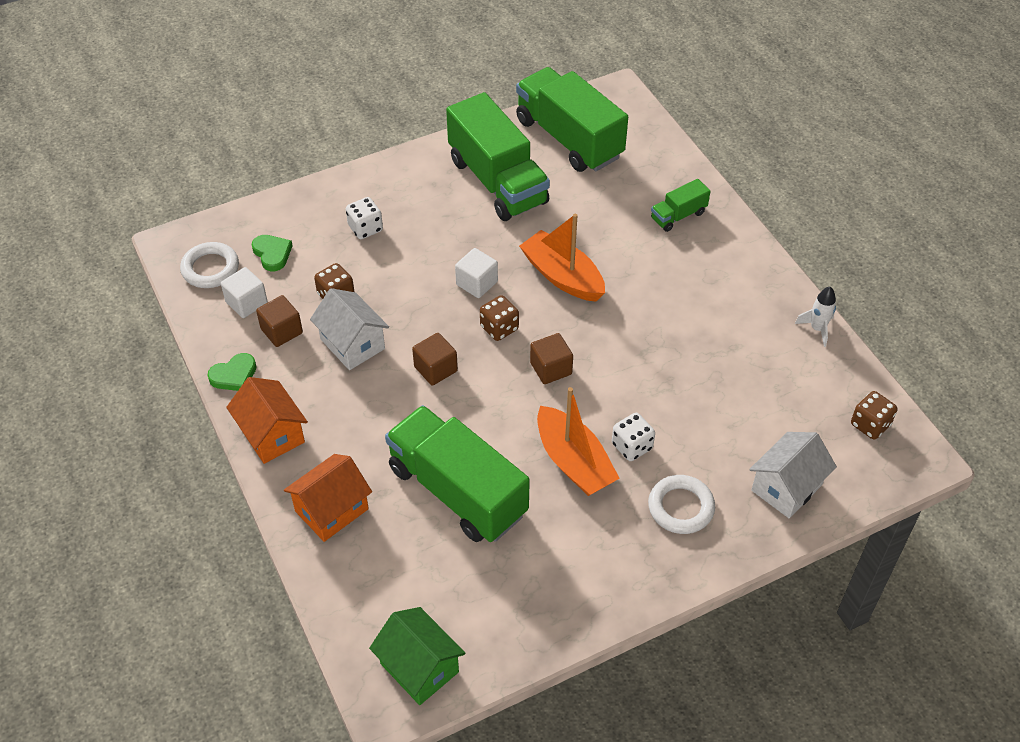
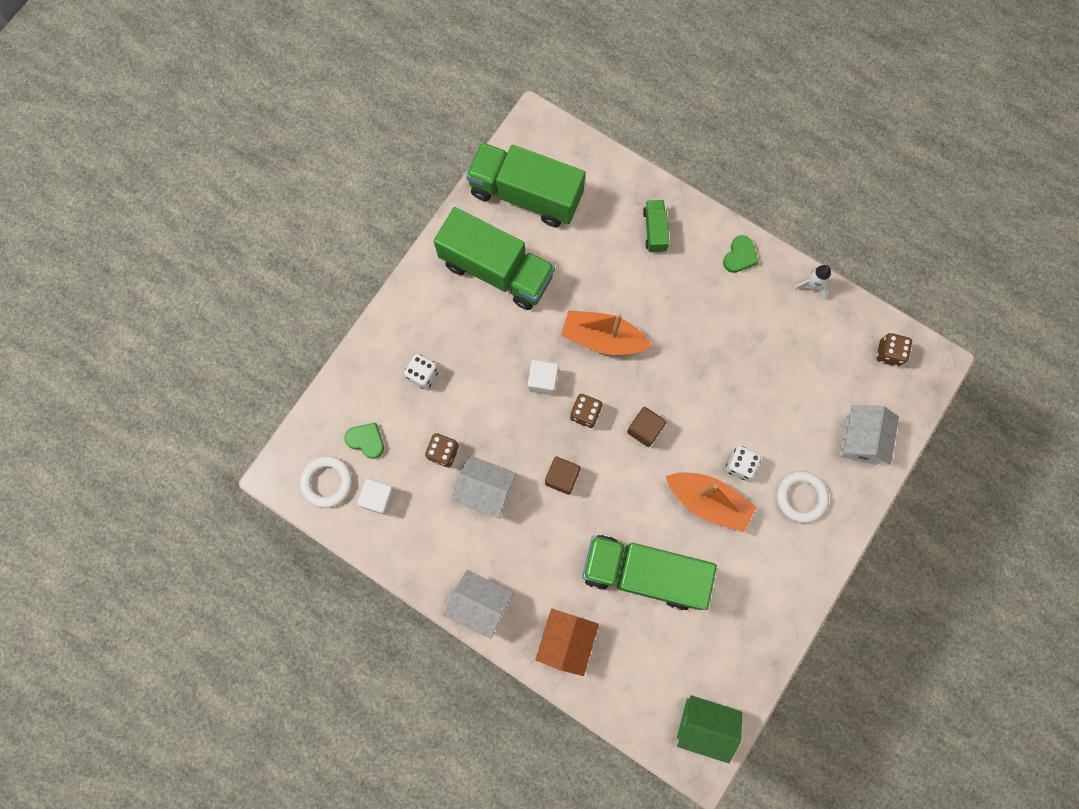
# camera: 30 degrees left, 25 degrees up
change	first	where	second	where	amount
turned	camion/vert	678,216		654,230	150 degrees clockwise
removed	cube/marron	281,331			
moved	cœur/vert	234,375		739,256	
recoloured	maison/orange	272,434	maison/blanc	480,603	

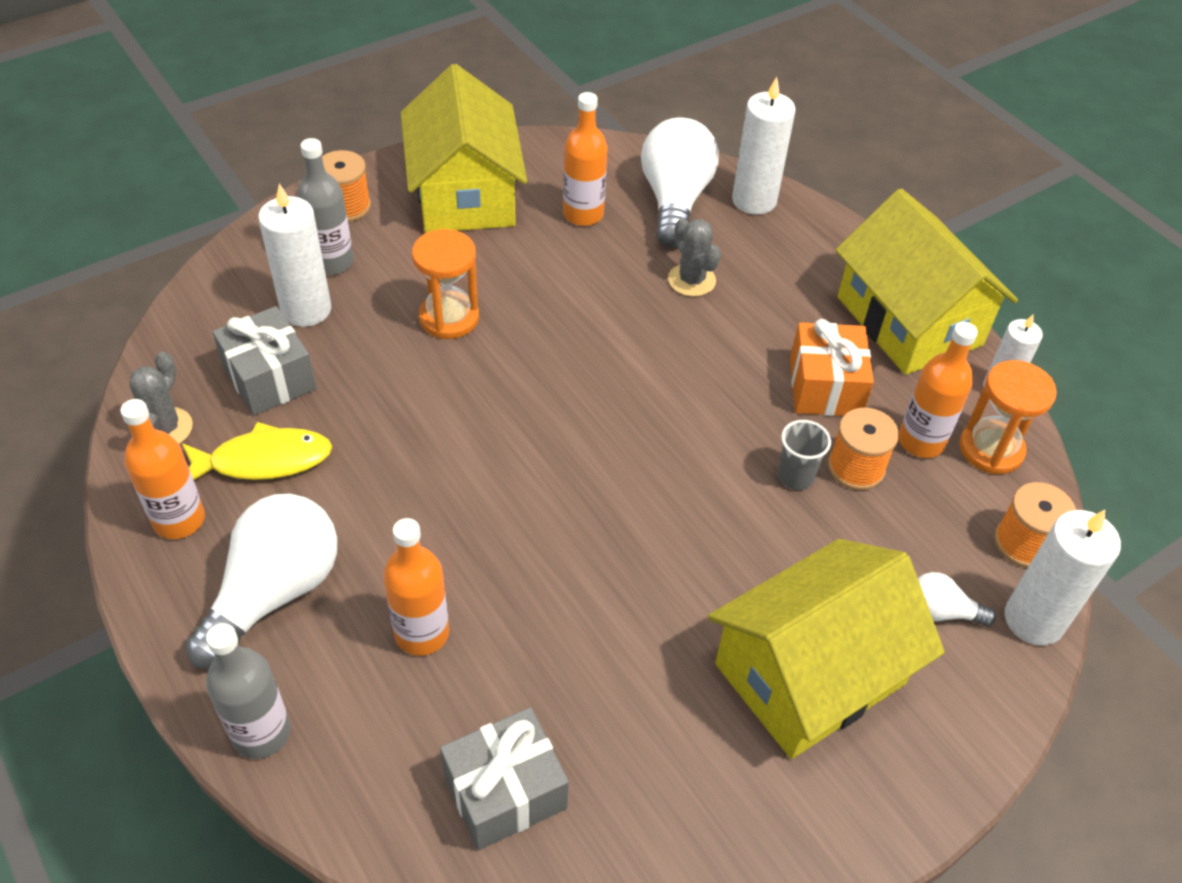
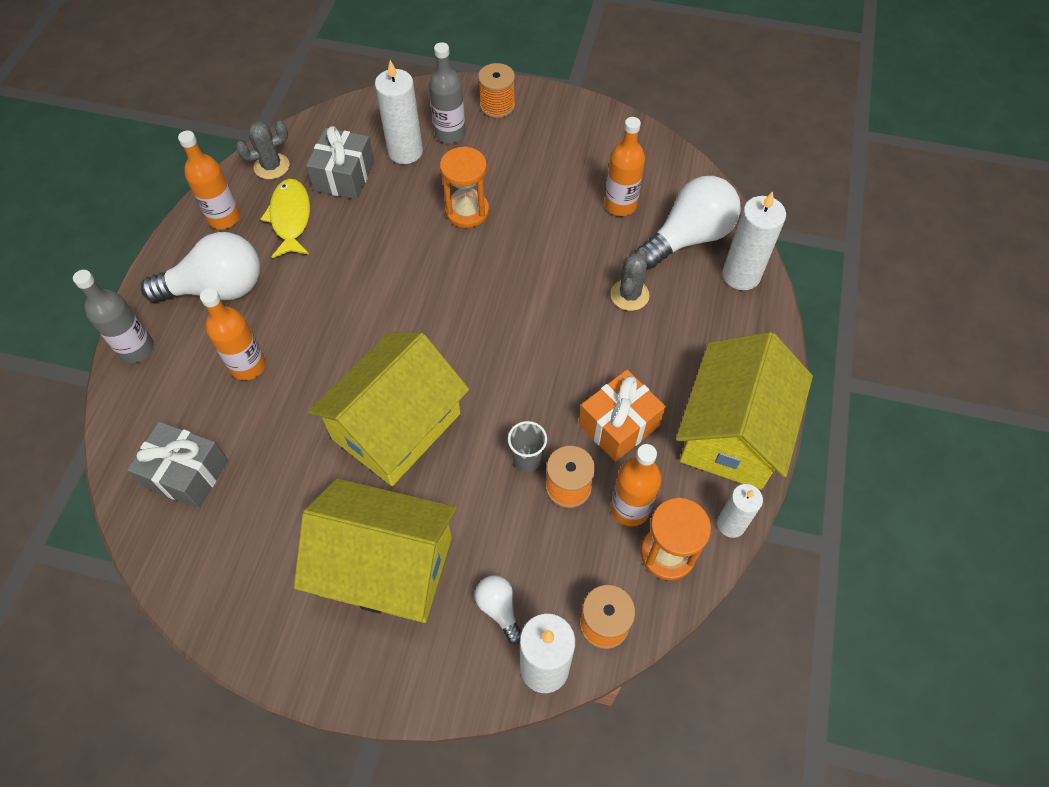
# camera: 50 degrees right, 10 degrees up
change	first	where	second	where	amount
moved	maison/jaune	464,194		396,426	
turned	poisson/jaune	264,460		290,218	135 degrees counterclockwise

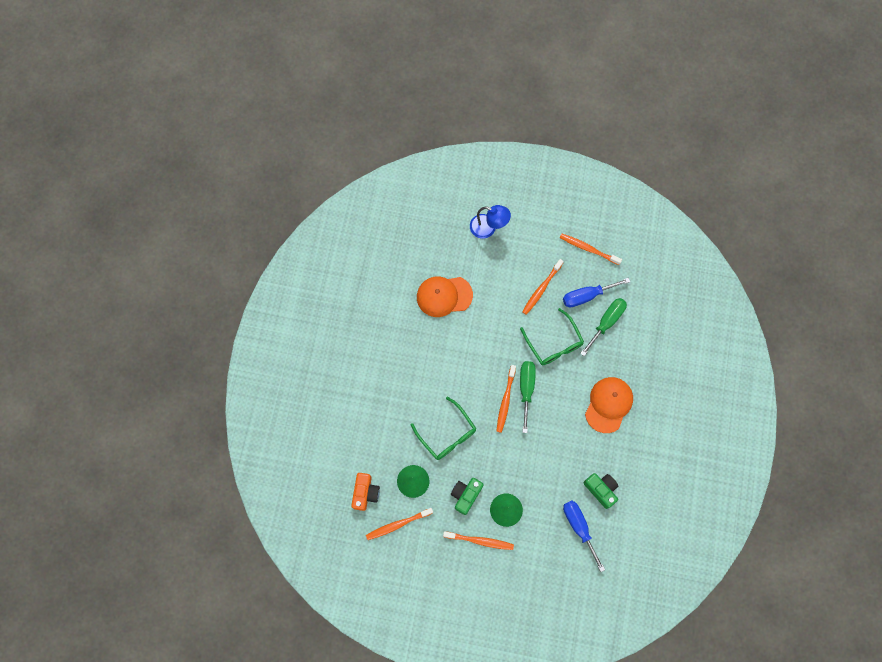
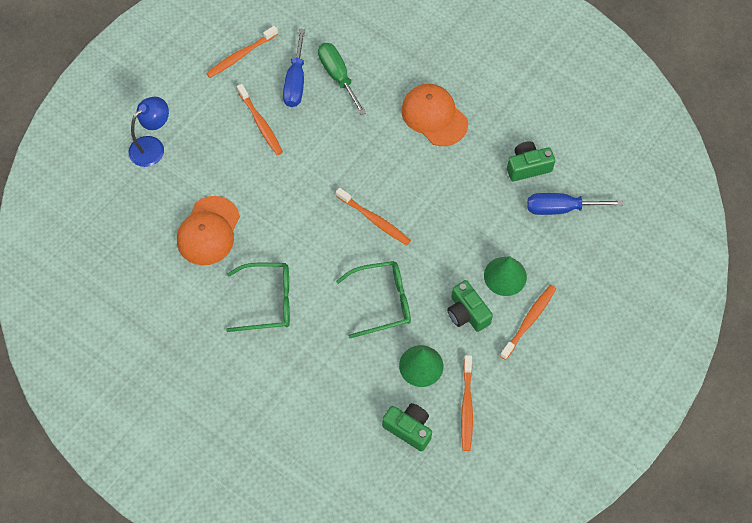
# camera: 65 degrees left, 10 degrees down
change	first	where	second	where	amount
moved	lunettes/vert	553,343		267,301	
removed	tournevis/vert	526,389			
recoloured	appareil photo/orange	365,493	appareil photo/vert	409,429	

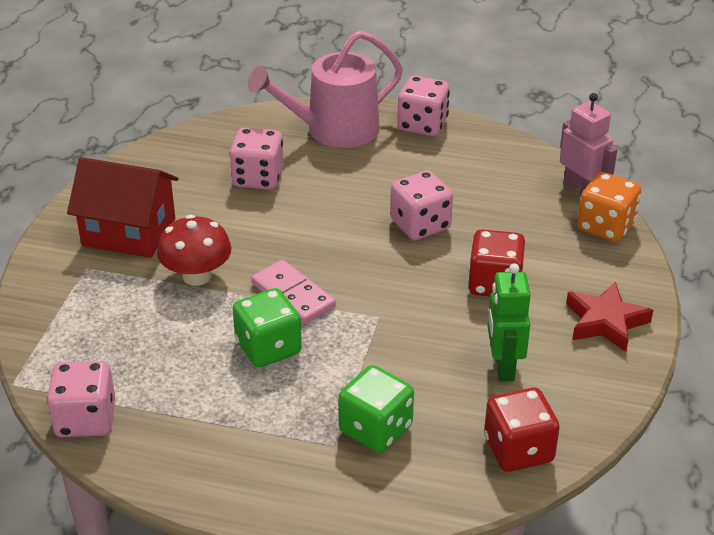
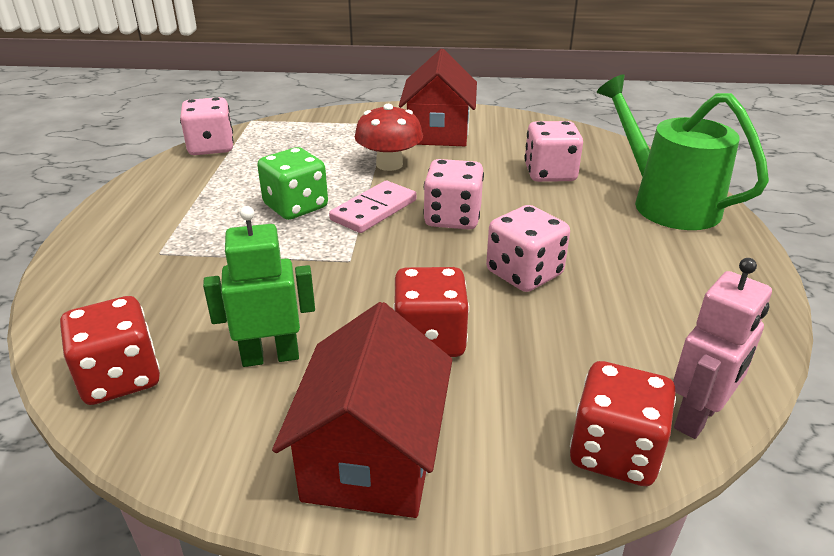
# camera: 80 degrees right, 5 degrees down
change	first	where	second	where	amount
recoloured	arrosoir/rose	334,130	arrosoir/vert	667,203	
moved	dé/rose	422,125		452,218	
recoloured	dé/orange	605,226	dé/rouge	614,452	
replaced	étoile/rouge	605,322	maison/rouge	372,457	
removed	dé/vert	375,429			

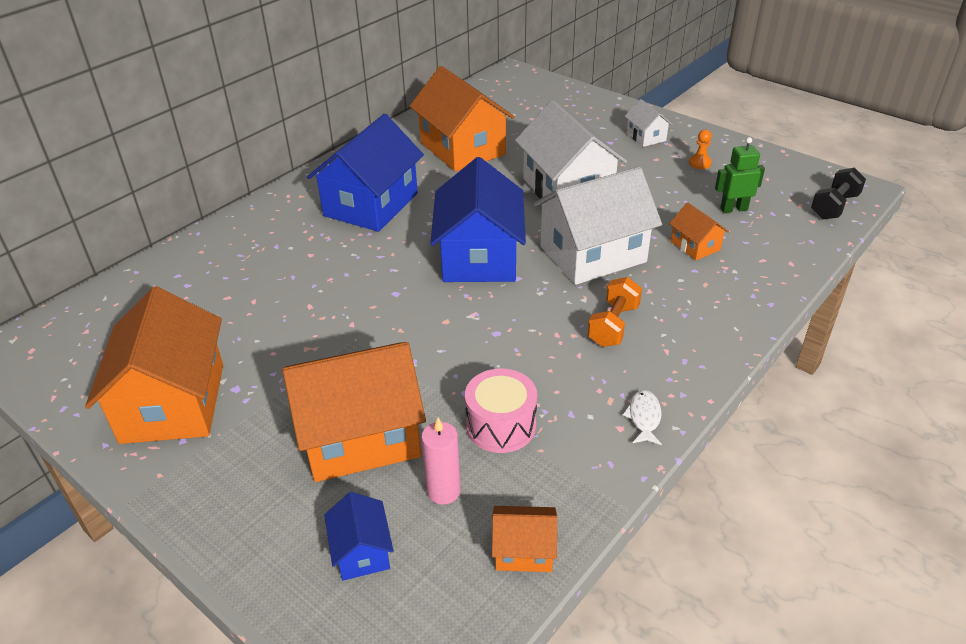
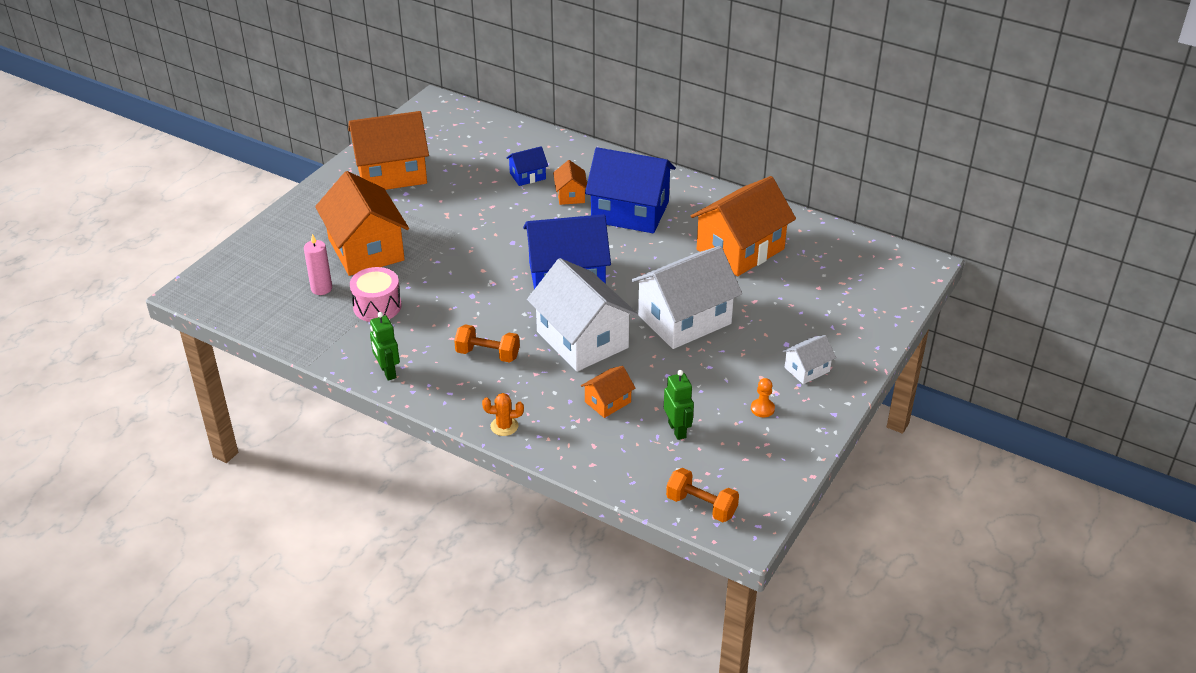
# camera: 80 degrees right, 0 degrees up
change	first	where	second	where	amount
recoloured	haltère/noir	834,206	haltère/orange	701,506	
replaced	poisson/blanc	644,417	robot/vert	387,372	
moved	maison/bleu	362,551		527,176	
moved	maison/orange	523,550		570,195	
added			cactus/orange	504,426	

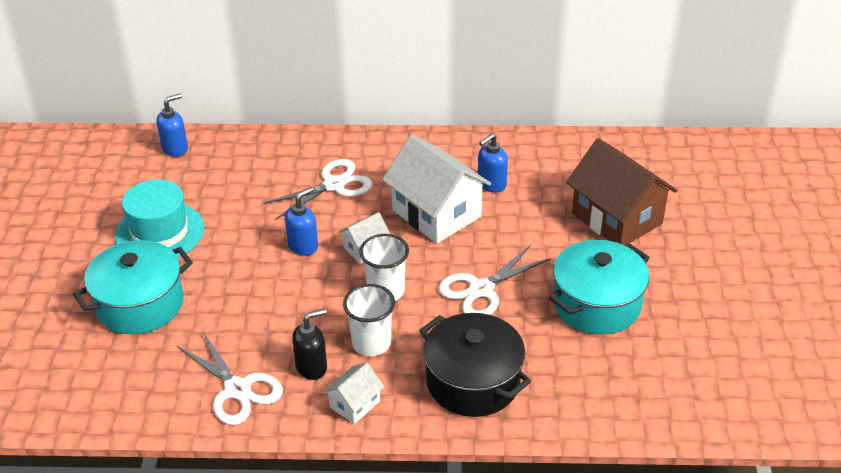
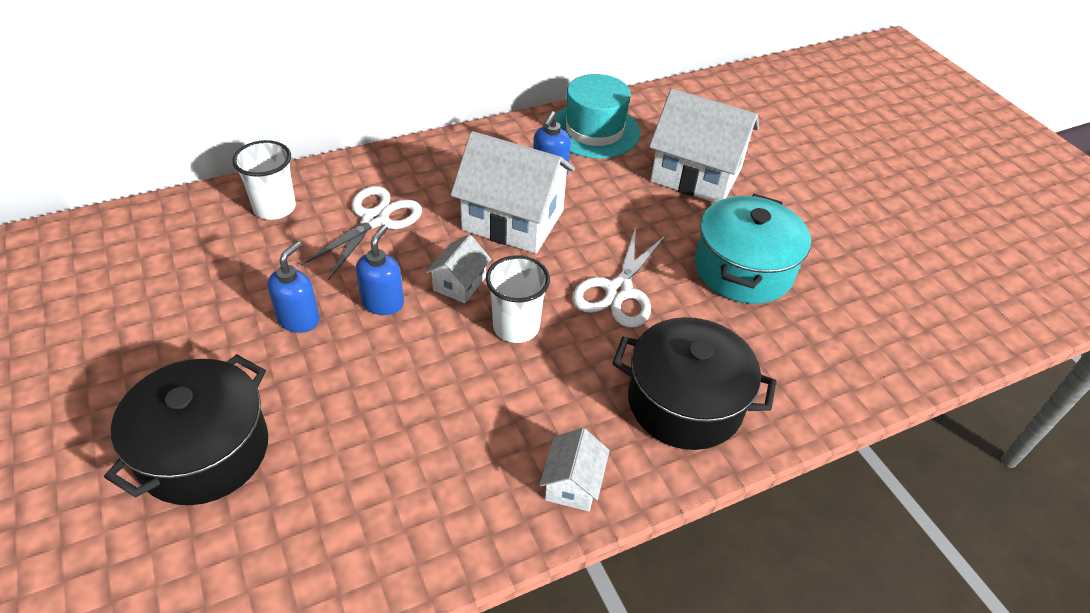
# camera: 30 degrees left, 5 degrees up
change	first	where	second	where	amount
moved	distributeur de savon/bleu	175,148		299,319	
recoloured	maison/marron	616,218	maison/blanc	696,175	
moved	chapeau/turquoise	159,232		594,131	
recoloured	marmite/turquoise	140,304	marmite/noir	204,451	
moved	gobelet/blanc	371,343		274,208	
removed	distributeur de savon/noir	312,367			
removed	ciseaux/blanc	237,389			

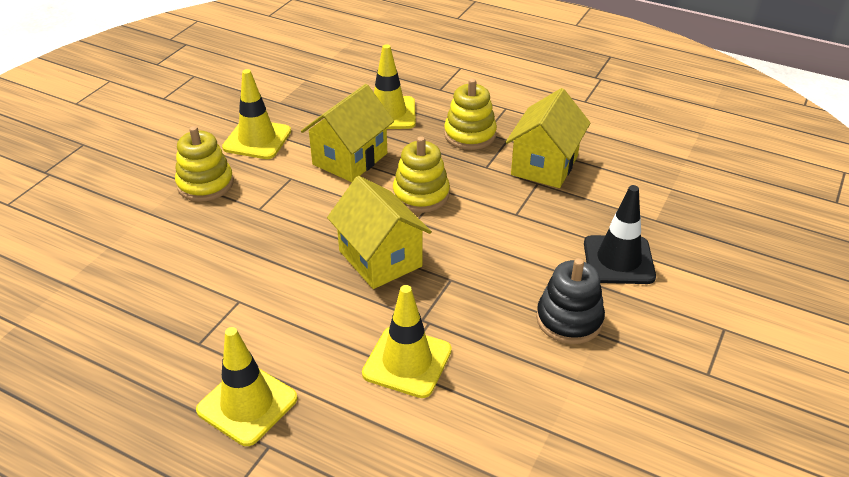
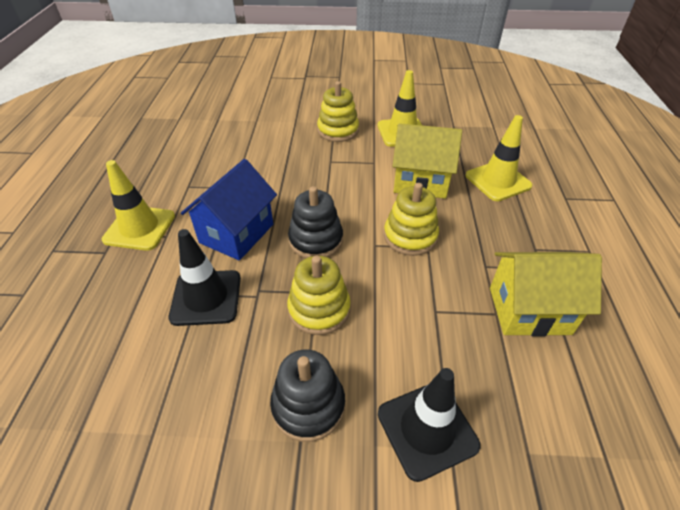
# camera: 65 degrees right, 5 degrees up
change	first	where	second	where	amount
moved	jouet à empiler/jaune	470,135		319,309	
replaced	maison/jaune	380,258	jouet à empiler/noir	316,240	
recoloured	cône de chantier/jaune	407,362	cône de chantier/noir	206,297	
added			maison/bleu	236,233	

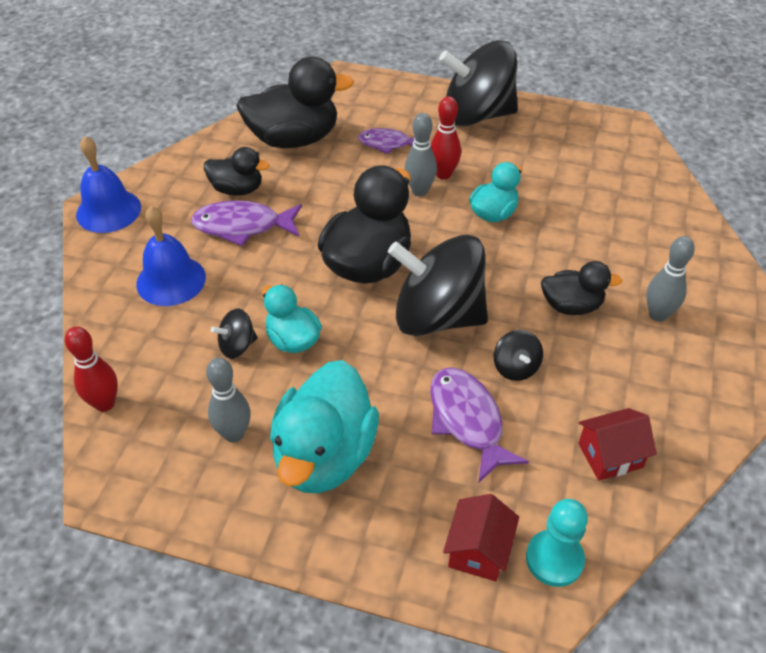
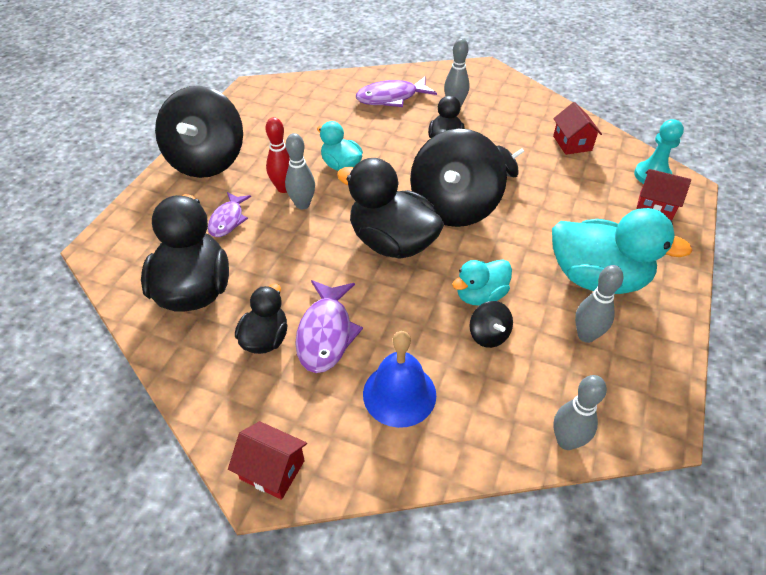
# camera: 85 degrees left, 0 degrees up
change	first	where	second	where	amount
replaced	cloche/bleu	108,210	maison/rouge	272,470	
recoloured	quille/rouge	105,403	quille/gris	566,441	
moved	poisson/violet	467,420		391,98	

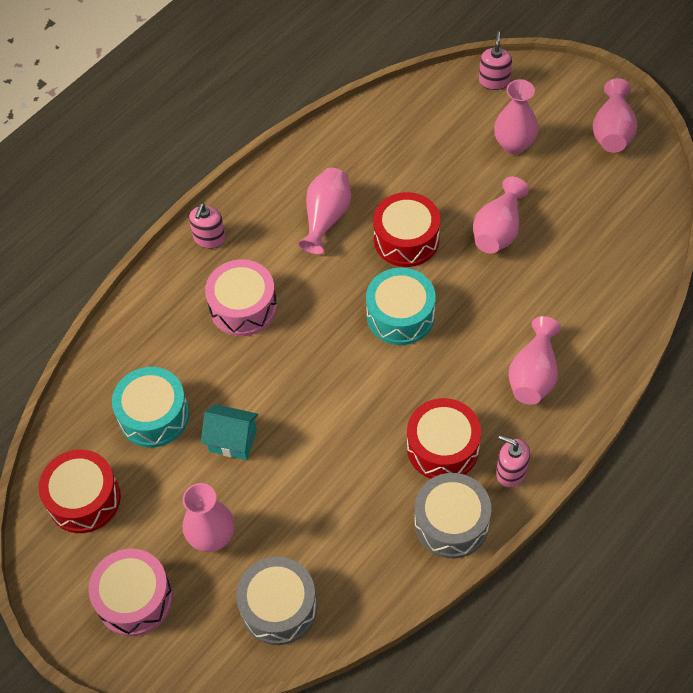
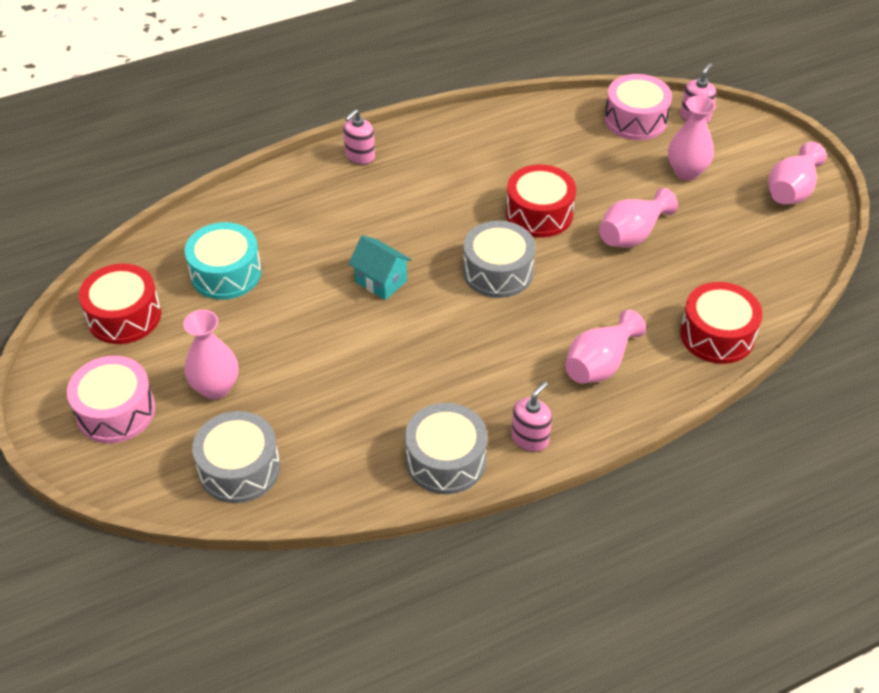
# camera: 20 degrees right, 10 degrees down
change	first	where	second	where	amount
removed	vase/rose	326,218			
moved	tambour/rose	243,307		635,120	
recoloured	tambour/turquoise	400,315	tambour/gris	498,272	
moved	tambour/rouge	443,447		717,335	
moved	maison/turquoise	232,441		381,281	
turned	distributeur de savon/rose	511,472		530,438	75 degrees clockwise

